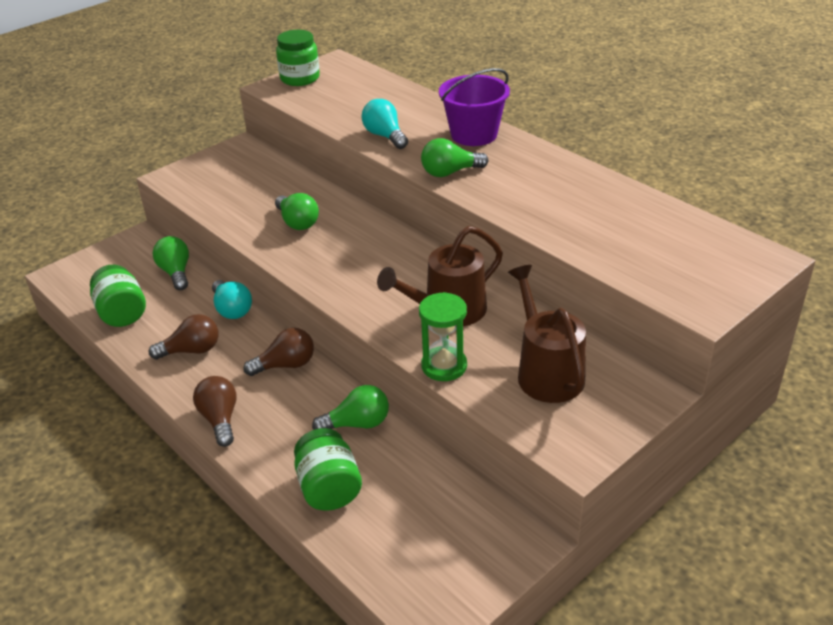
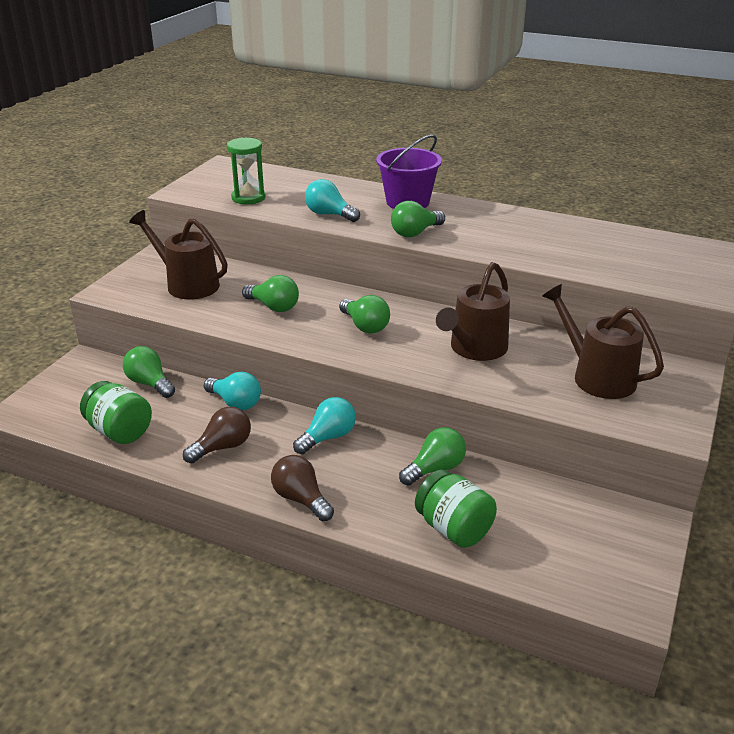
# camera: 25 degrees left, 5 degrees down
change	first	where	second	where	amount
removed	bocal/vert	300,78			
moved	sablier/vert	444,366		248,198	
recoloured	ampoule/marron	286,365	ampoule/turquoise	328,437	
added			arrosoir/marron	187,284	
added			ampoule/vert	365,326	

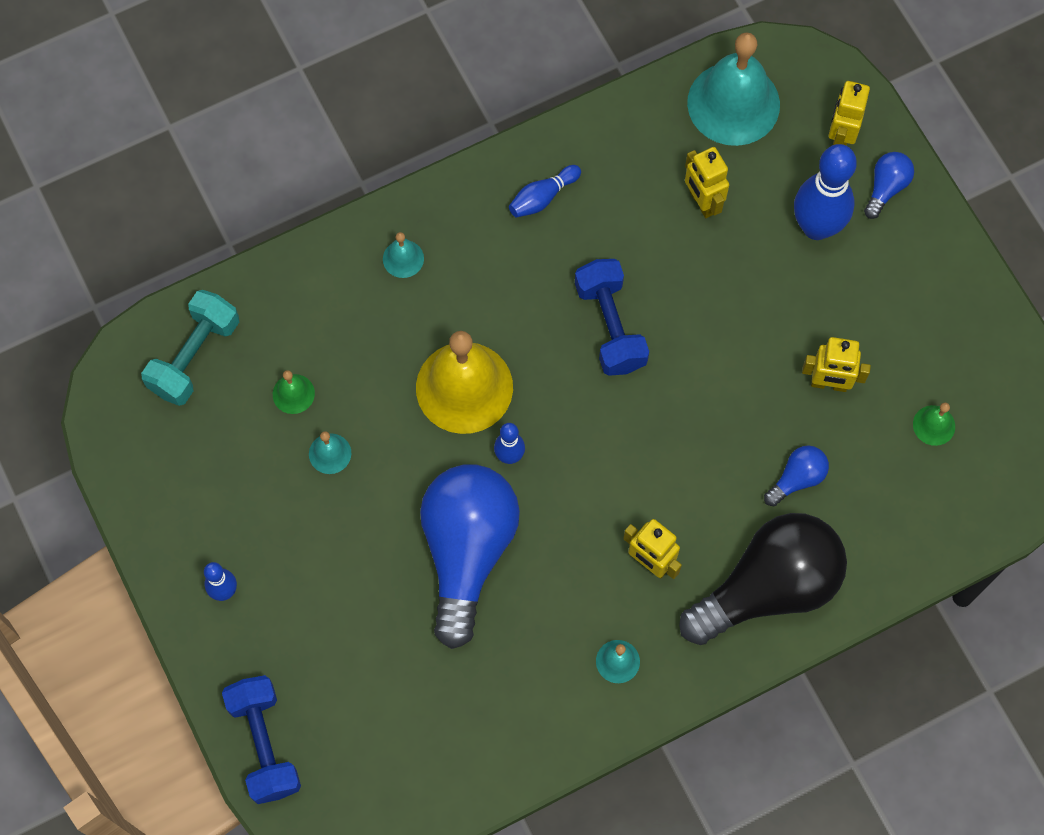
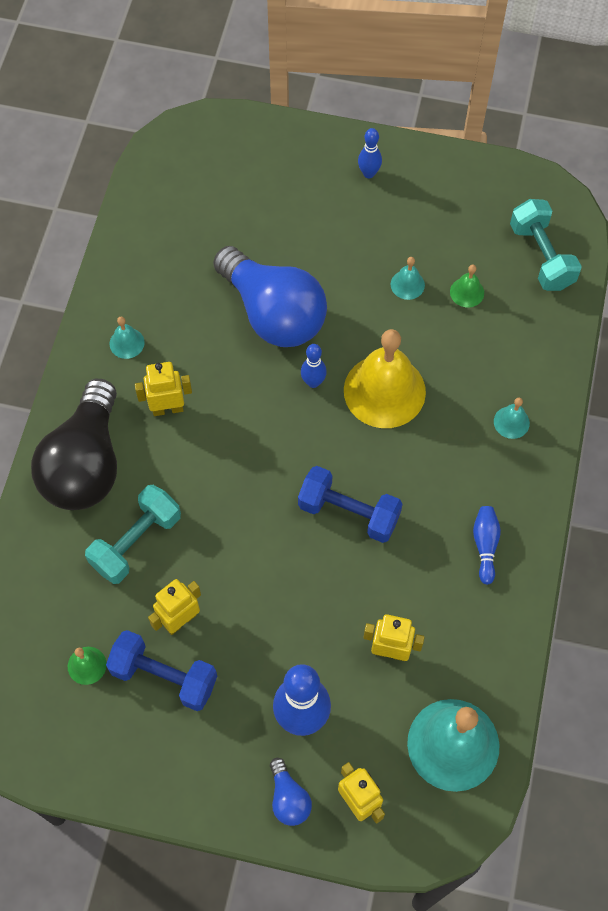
# camera: 130 degrees right, 5 degrees down
change	first	where	second	where	amount
replaced	ampoule/bleu	797,479	haltère/turquoise	136,542	
moved	haltère/bleu	264,744		164,676	

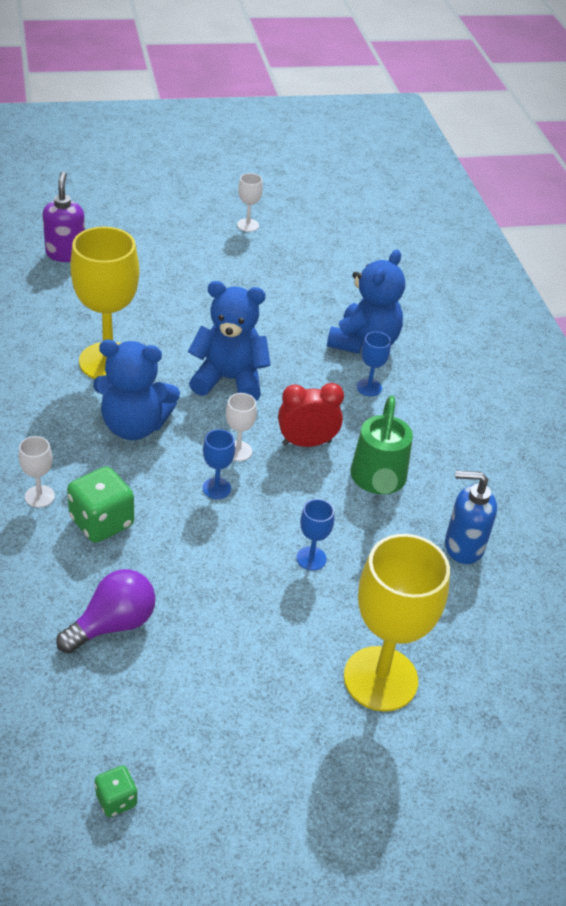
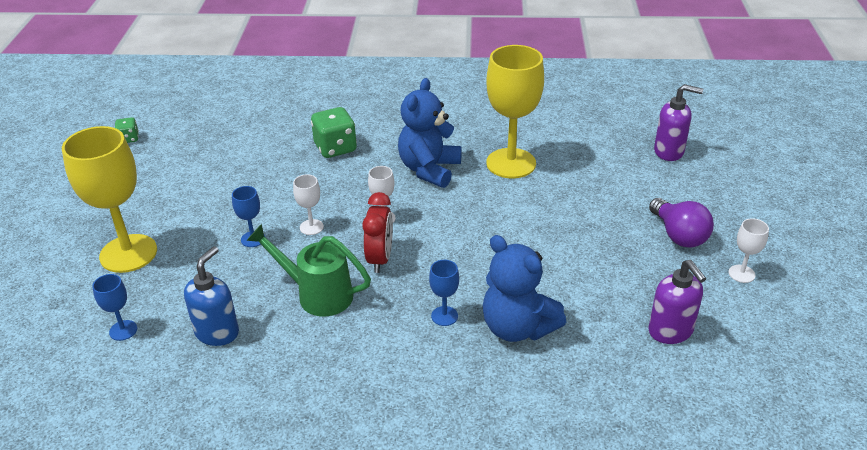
# camera: 110 degrees right, 5 degrees down
change	first	where	second	where	amount
removed	ours en peluche/bleu	229,380			
moved	verre à pied/bleu	216,488		123,330	
moved	verre à pied/blanc	39,496		311,227	
moved	ampoule/violet	113,624		678,235	
added			distributeur de savon/violet	671,331	

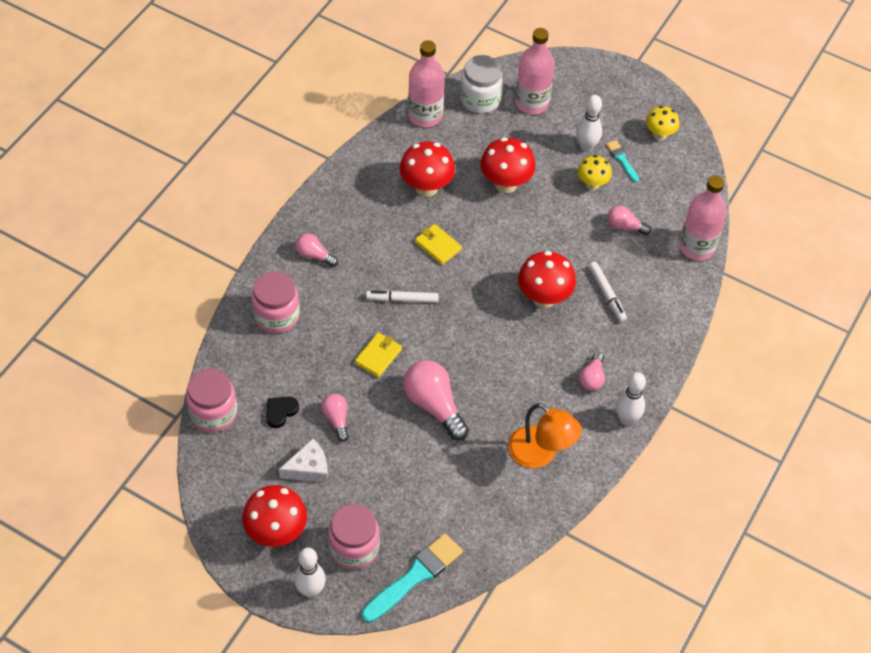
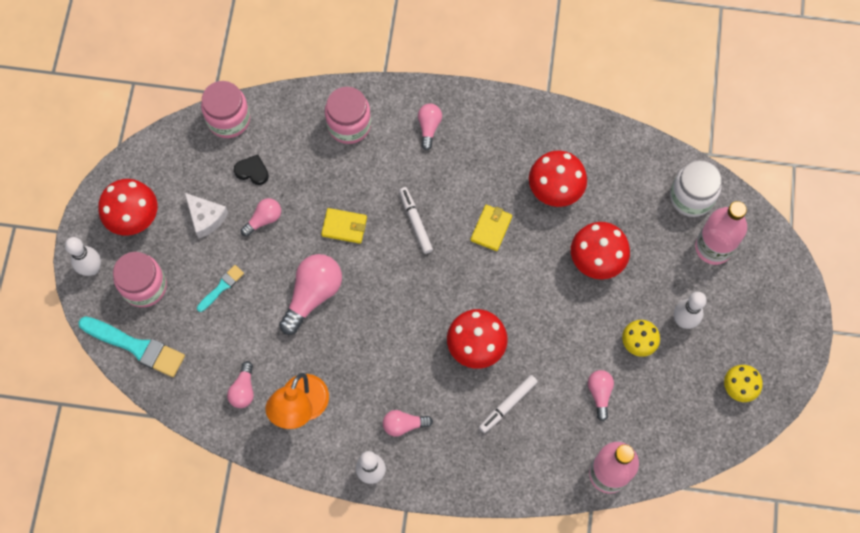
# camera: 70 degrees right, 15 degrees up
change	first	where	second	where	amount
removed	bouteille/rose	425,115			
moved	pinceau/turquoise	622,160		221,287	
added			ampoule/rose	243,390	

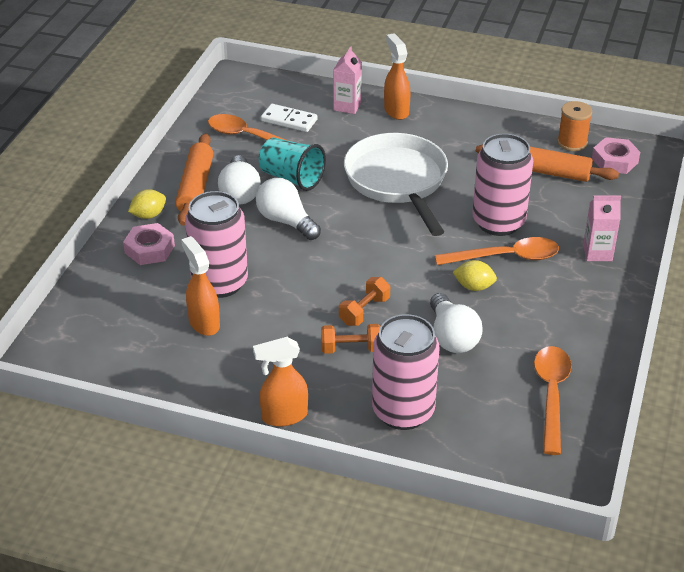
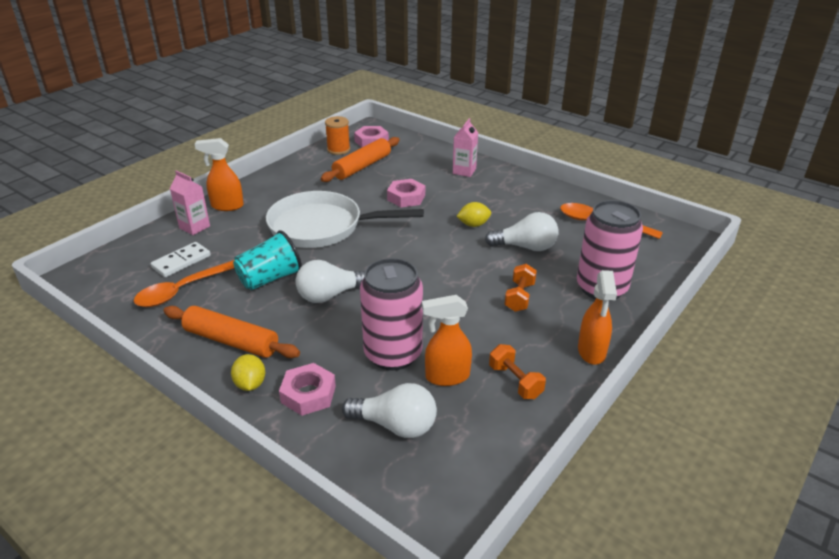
# camera: 70 degrees left, 5 degrees down
change	first	where	second	where	amount
replaced	canette/rose	498,222	écrou/rose	406,197	
moved	ampoule/blanc	240,192		395,425	
removed	cuillère/orange	505,257			
turned	citron/jaune	474,287		473,225	45 degrees clockwise
moved	haltère/orange	364,311		515,381	

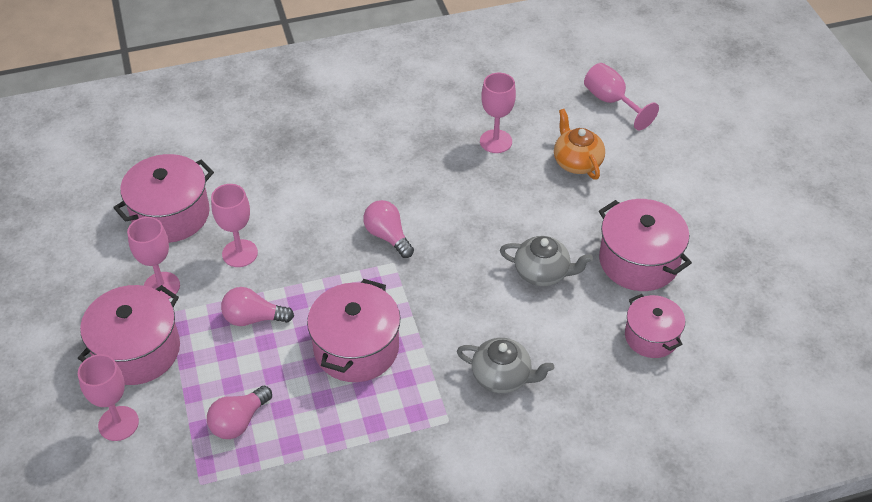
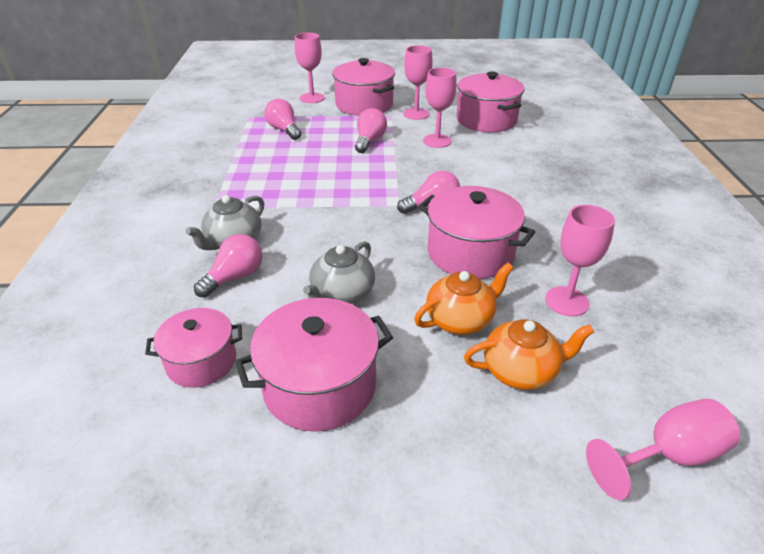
# camera: 105 degrees right, 10 degrees down
change	first	where	second	where	amount
moved	marmite/rose	356,348		470,253	
added			ampoule/rose	235,277	
added			théière/orange	460,319	

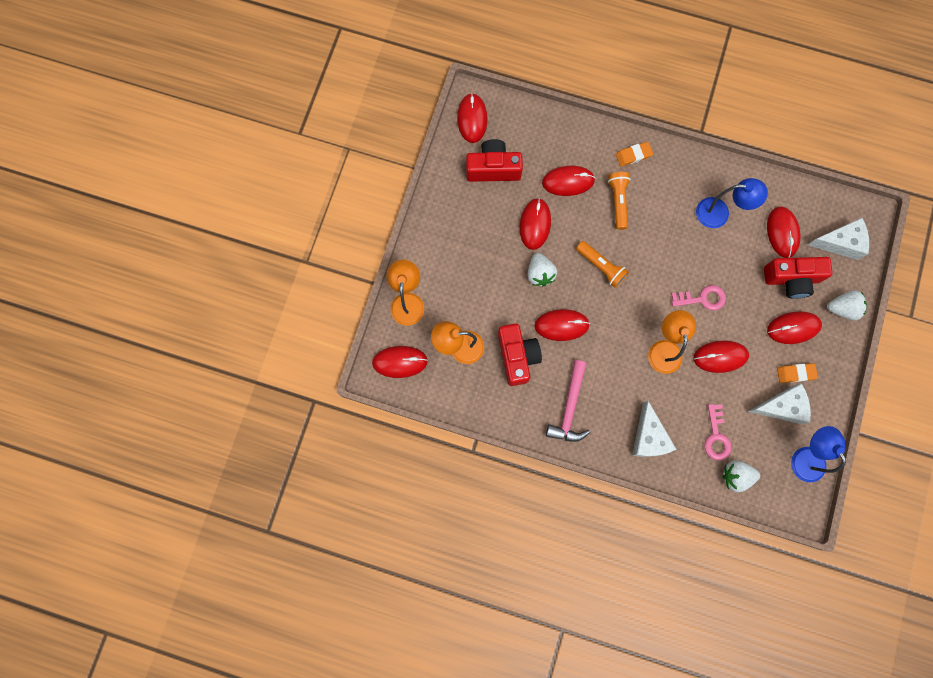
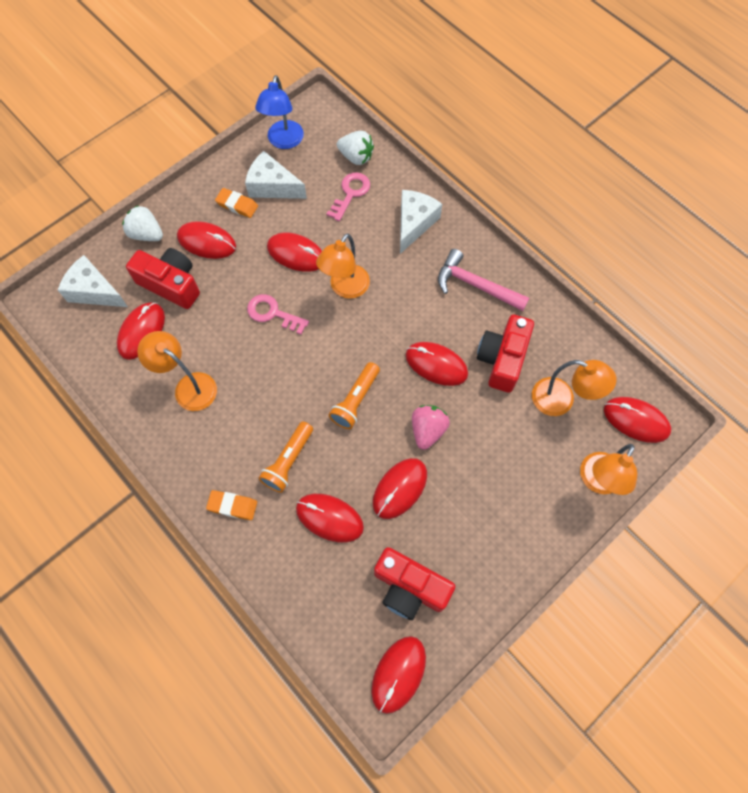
# camera: 150 degrees left, 10 degrees down
change	first	where	second	where	amount
recoloured	lampe/bleu	719,213	lampe/orange	188,386	
turned	lampe de poche/orange	601,267		355,400	135 degrees counterclockwise
recoloured	fraise/blanc	540,274	fraise/rose	427,430	
turned	marteau/rose	570,408		475,285	105 degrees counterclockwise

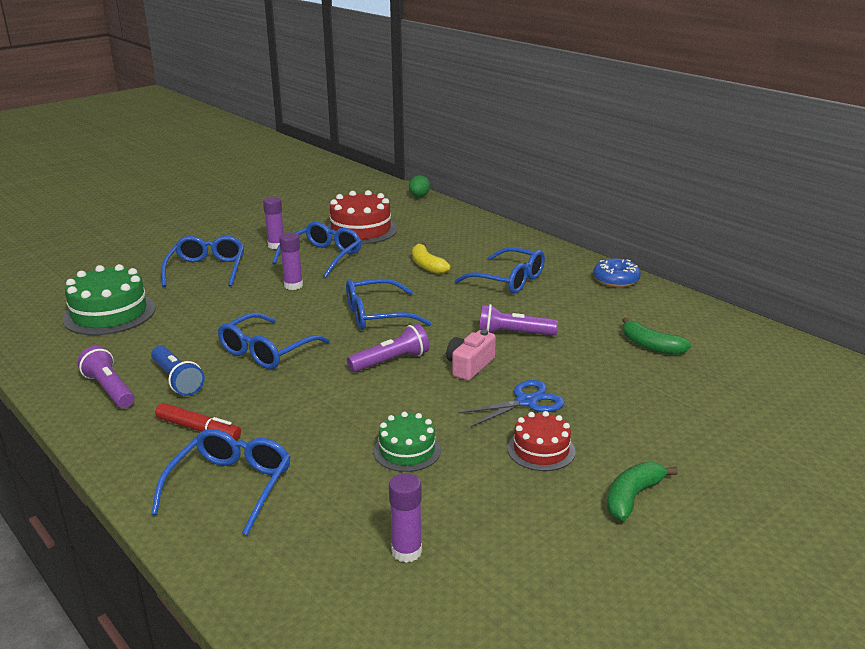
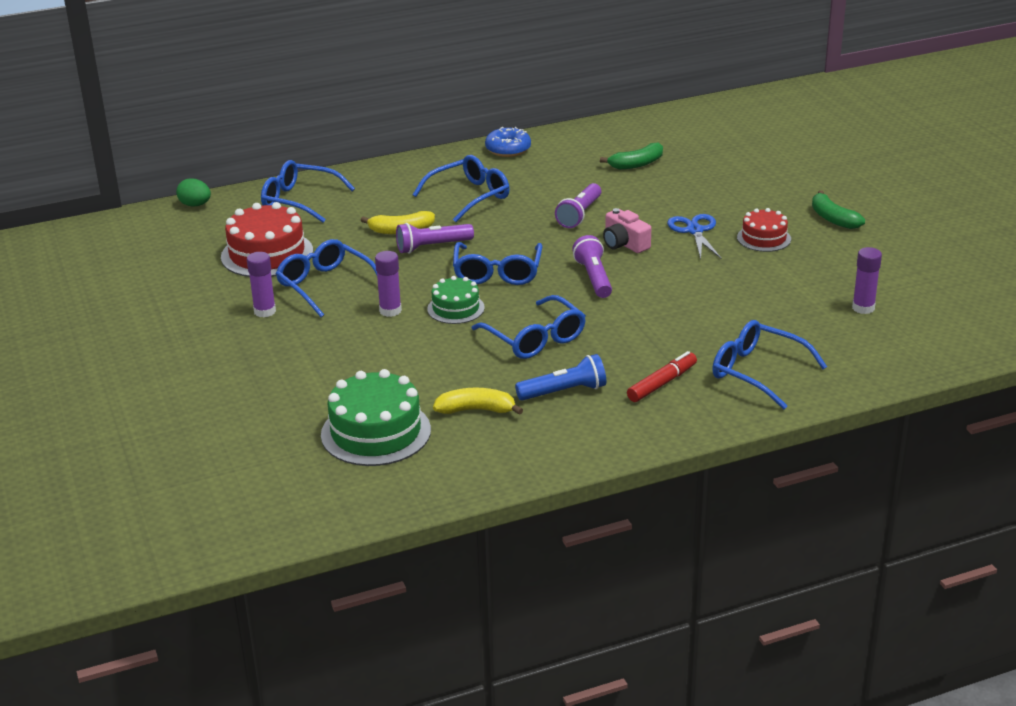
# camera: 70 degrees left, 5 degrees up
change	first	where	second	where	amount
moved	lunettes/bleu	207,269		299,201	
moved	lampe de poche/violet	109,389		432,247	
moved	gâteau/vert	407,450		455,308	
added			banane/jaune	476,410	

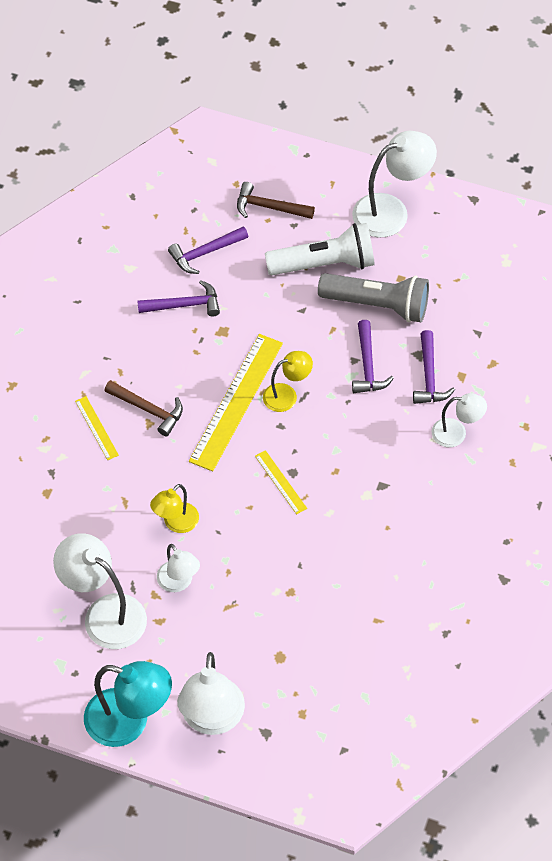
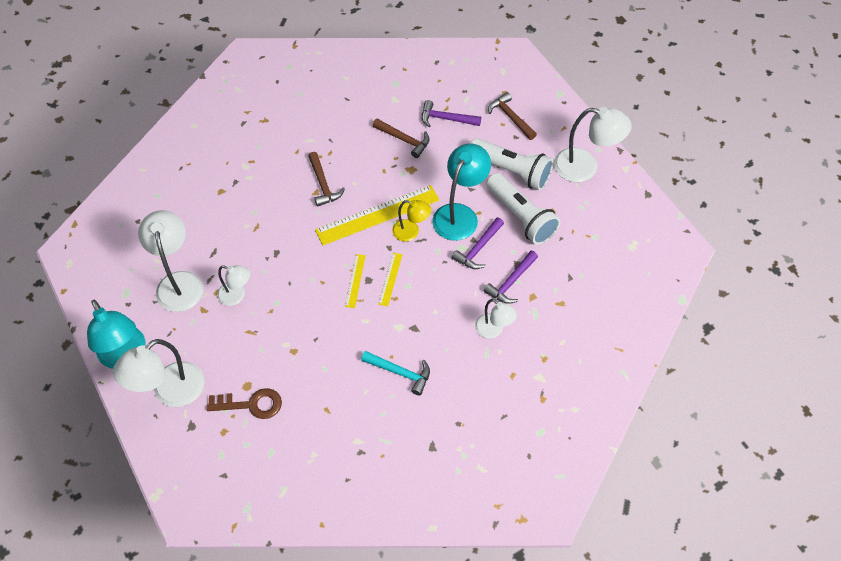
# camera: 40 degrees right, 0 degrees up
change	first	where	second	where	amount
recoloured	lampe de poche/gris	378,305	lampe de poche/blanc	521,217	
recoloured	marteau/violet	184,305	marteau/marron	404,140	
moved	règle/jaune	96,428		390,279	
removed	lampe/jaune	176,523			
turned	lampe/blanc	179,583		237,296	75 degrees counterclockwise
added			lampe/turquoise	459,214	
added			marteau/turquoise	400,373	
added			clé/marron	251,404	

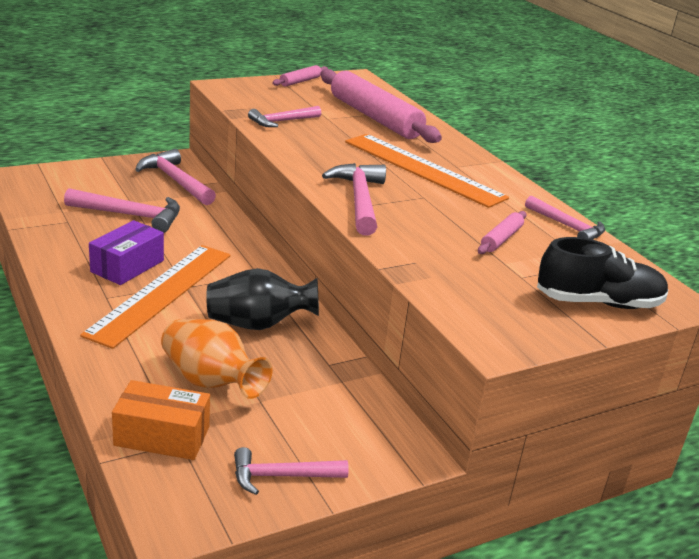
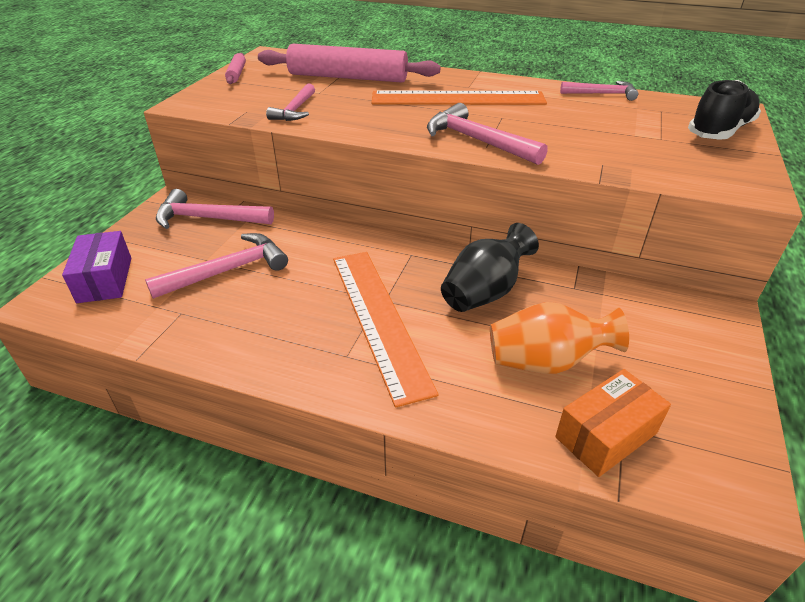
# camera: 40 degrees left, 10 degrees up
change	first	where	second	where	amount
removed	rouleau à pâtisserie/rose	501,239			
moved	boîte/violet	127,266		105,279	
removed	marteau/rose	282,476			

